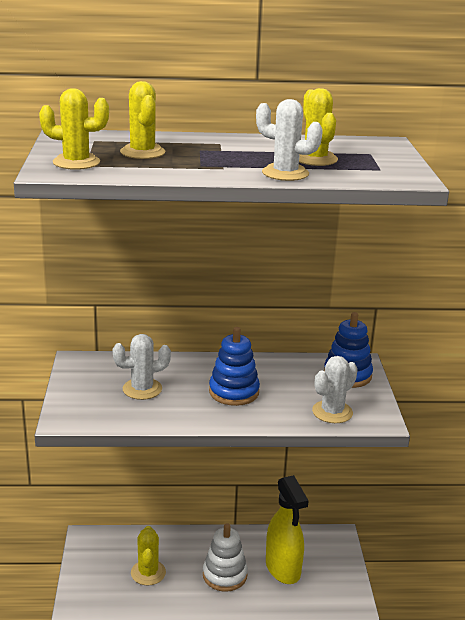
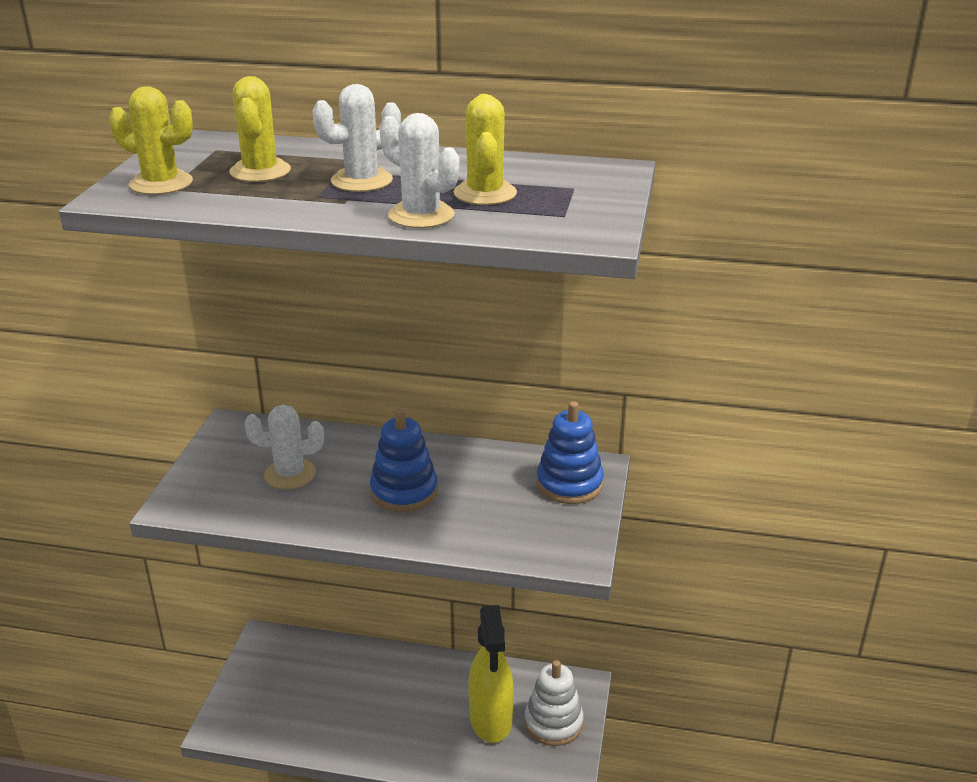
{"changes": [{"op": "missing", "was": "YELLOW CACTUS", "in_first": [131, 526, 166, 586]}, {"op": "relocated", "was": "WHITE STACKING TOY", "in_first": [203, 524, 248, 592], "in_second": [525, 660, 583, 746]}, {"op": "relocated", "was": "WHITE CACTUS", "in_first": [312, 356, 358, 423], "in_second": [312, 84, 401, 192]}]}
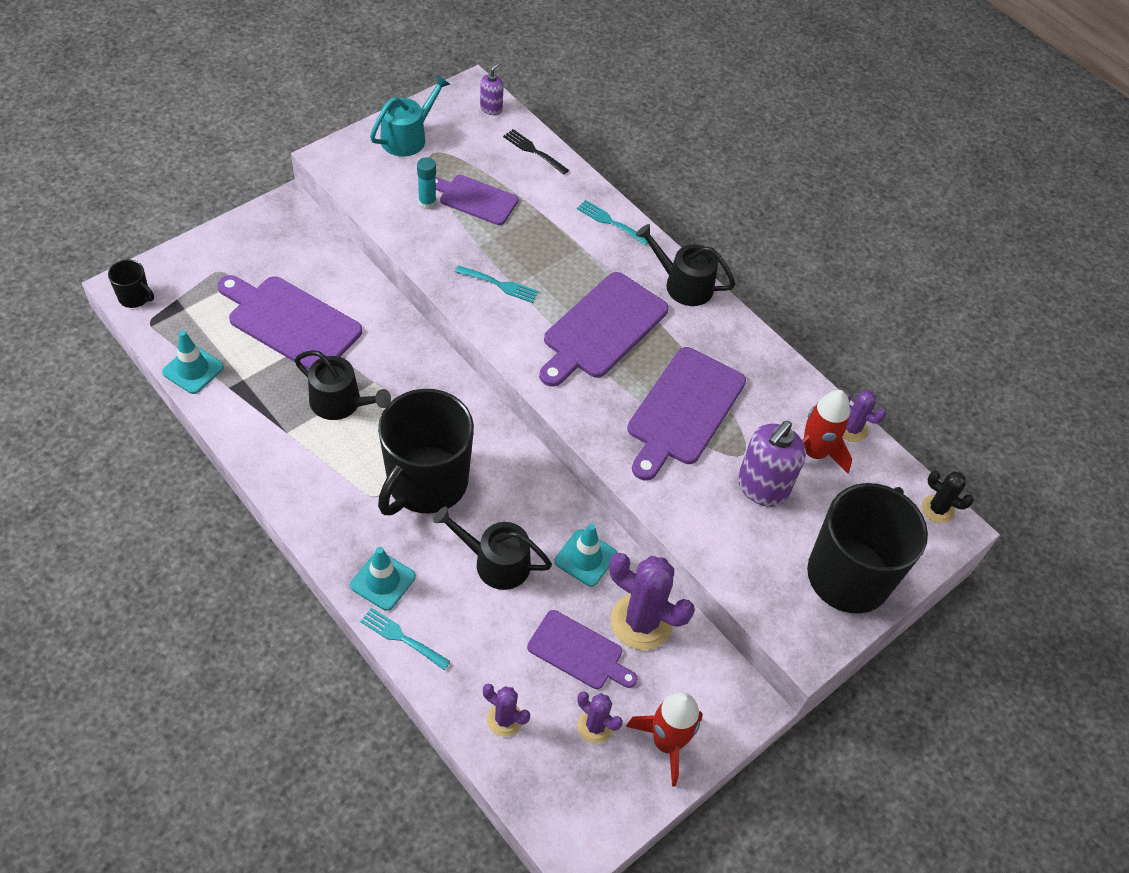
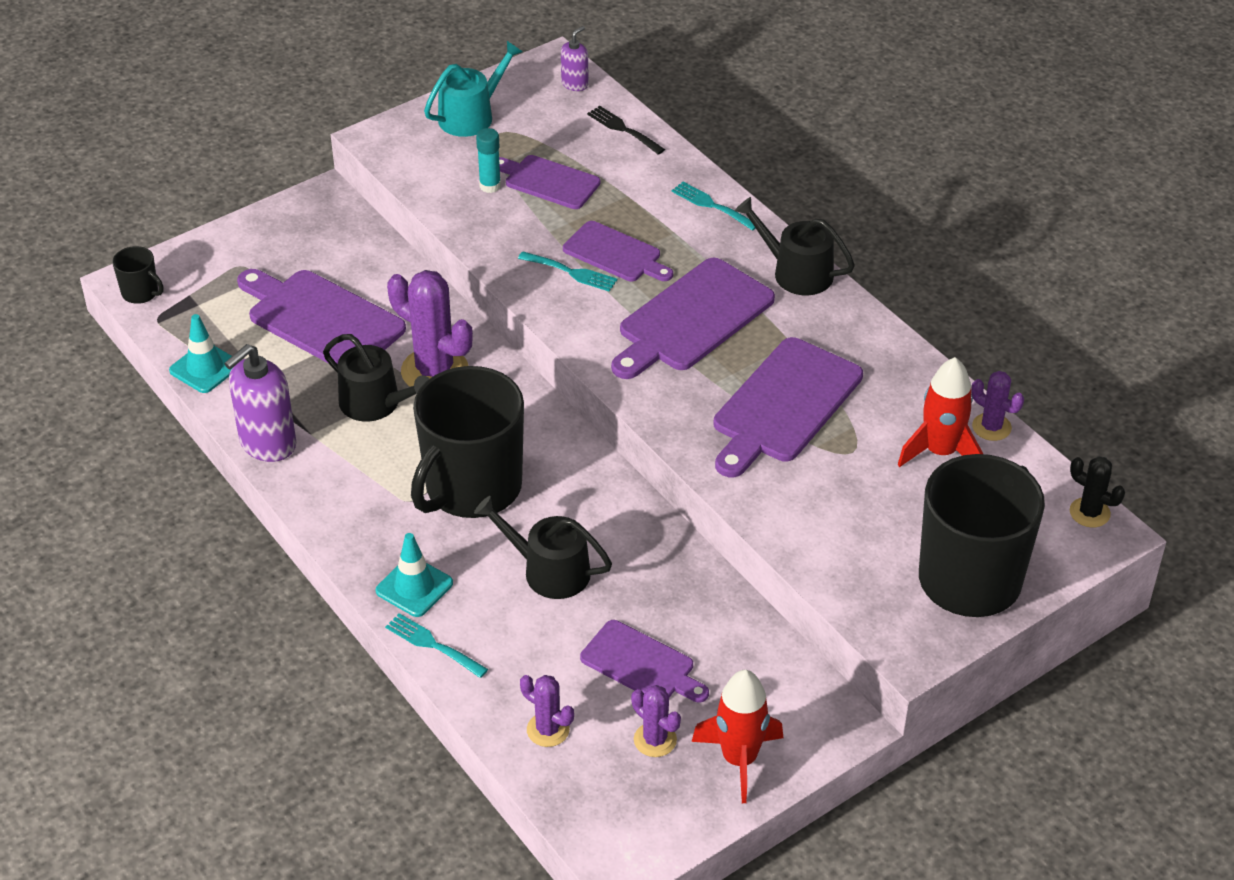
{"changes": [{"op": "missing", "was": "TURQUOISE TRAFFIC CONE", "in_first": [554, 524, 617, 587]}, {"op": "appeared", "now": "PURPLE CUTTING BOARD", "in_second": [563, 221, 673, 282]}, {"op": "relocated", "was": "PURPLE CACTUS", "in_first": [609, 553, 695, 650], "in_second": [387, 270, 473, 387]}, {"op": "relocated", "was": "PURPLE SOAP DISPENSER", "in_first": [738, 421, 806, 507], "in_second": [224, 344, 296, 462]}]}
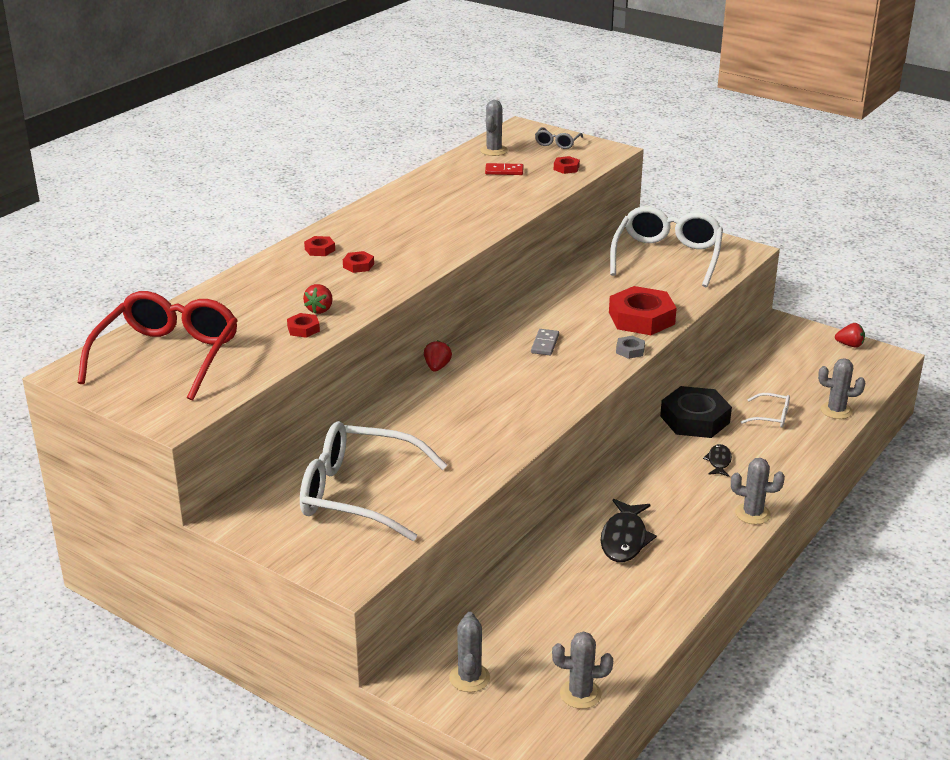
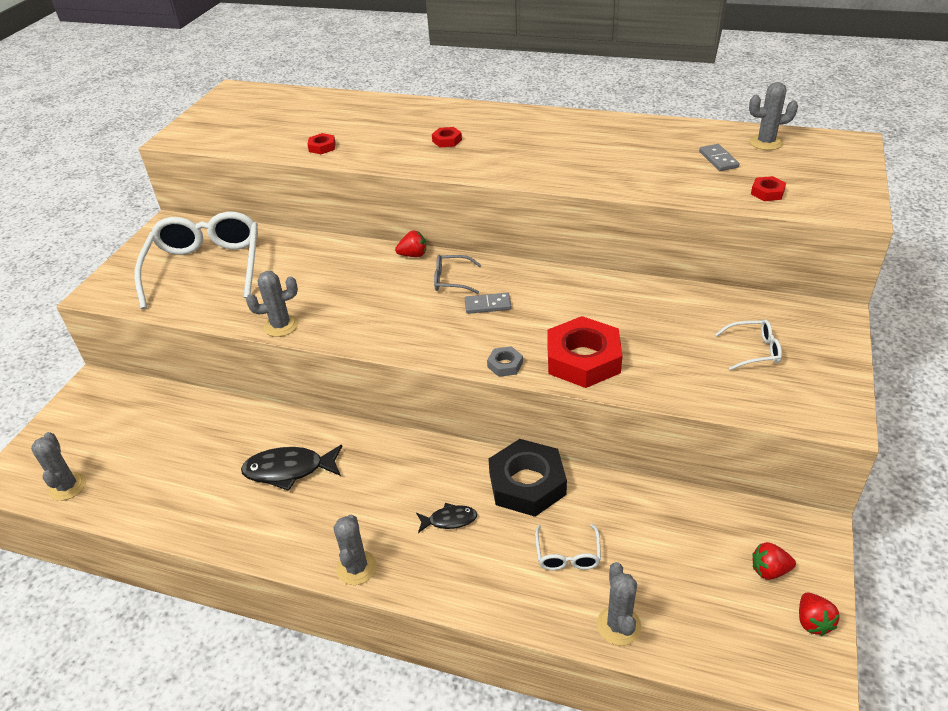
{"changes": [{"op": "missing", "was": "RED GLASSES", "in_first": [78, 291, 238, 401]}, {"op": "missing", "was": "RED NUT", "in_first": [304, 236, 335, 256]}, {"op": "relocated", "was": "RED STRAWBERRY", "in_first": [303, 284, 333, 314], "in_second": [752, 542, 796, 580]}, {"op": "relocated", "was": "GREY CACTUS", "in_first": [449, 612, 490, 692], "in_second": [246, 271, 298, 337]}, {"op": "relocated", "was": "GREY GLASSES", "in_first": [535, 127, 583, 149], "in_second": [434, 255, 481, 294]}, {"op": "colour", "was": "RED DOMINO", "now": "GREY DOMINO", "in_first": [485, 163, 524, 175], "in_second": [699, 144, 739, 171]}, {"op": "size", "was": "WHITE GLASSES", "in_first": [610, 206, 723, 287], "in_second": [715, 320, 782, 370], "ratio": 0.43}]}
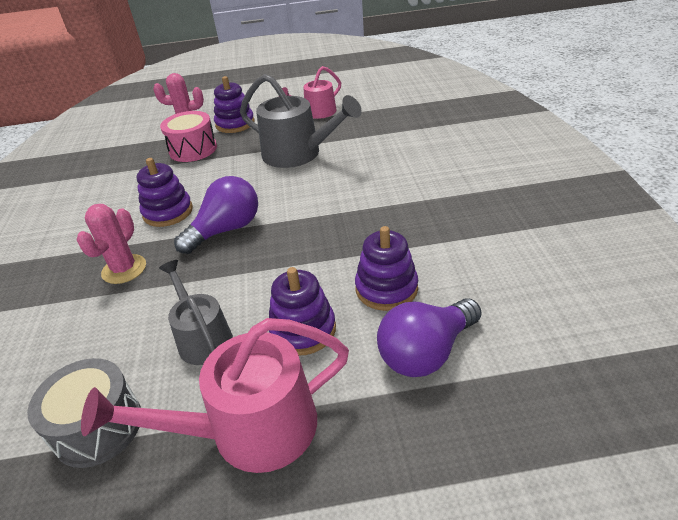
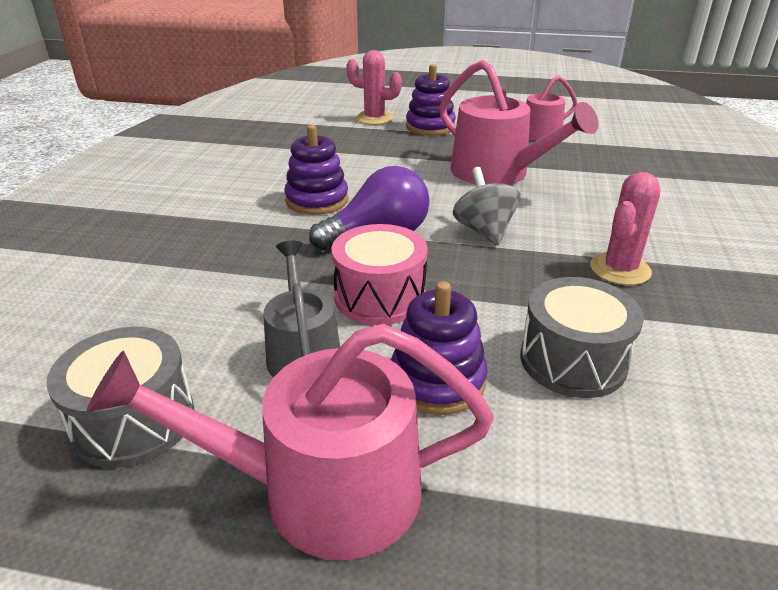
{"changes": [{"op": "missing", "was": "PURPLE LIGHT BULB", "in_first": [377, 299, 482, 377]}, {"op": "appeared", "now": "GREY SPINNING TOP", "in_second": [453, 167, 521, 245]}, {"op": "relocated", "was": "PINK CACTUS", "in_first": [77, 204, 146, 284], "in_second": [590, 172, 661, 285]}, {"op": "relocated", "was": "PINK DRUM", "in_first": [160, 111, 217, 162], "in_second": [331, 224, 428, 325]}, {"op": "exchanged", "was": "PURPLE STACKING TOY", "now": "GREY DRUM", "in_first": [355, 226, 418, 311], "in_second": [520, 277, 644, 398]}, {"op": "colour", "was": "GREY WATERING CAN", "now": "PINK WATERING CAN", "in_first": [240, 74, 362, 168], "in_second": [439, 60, 598, 185]}]}
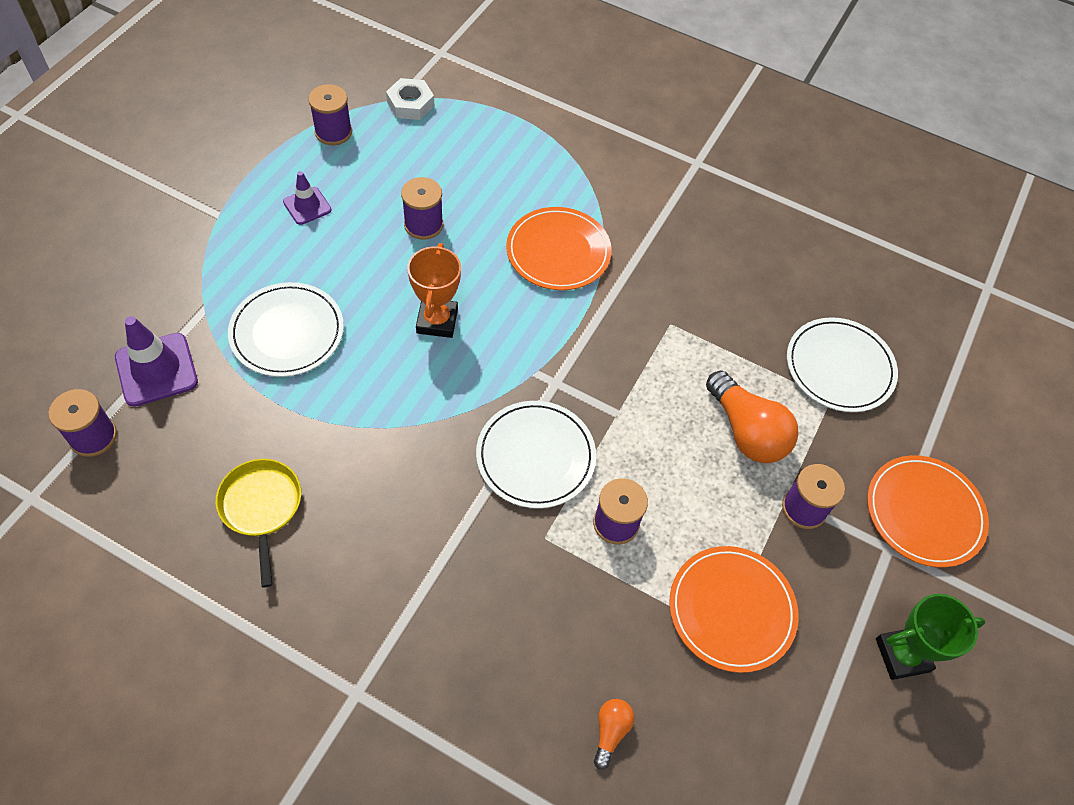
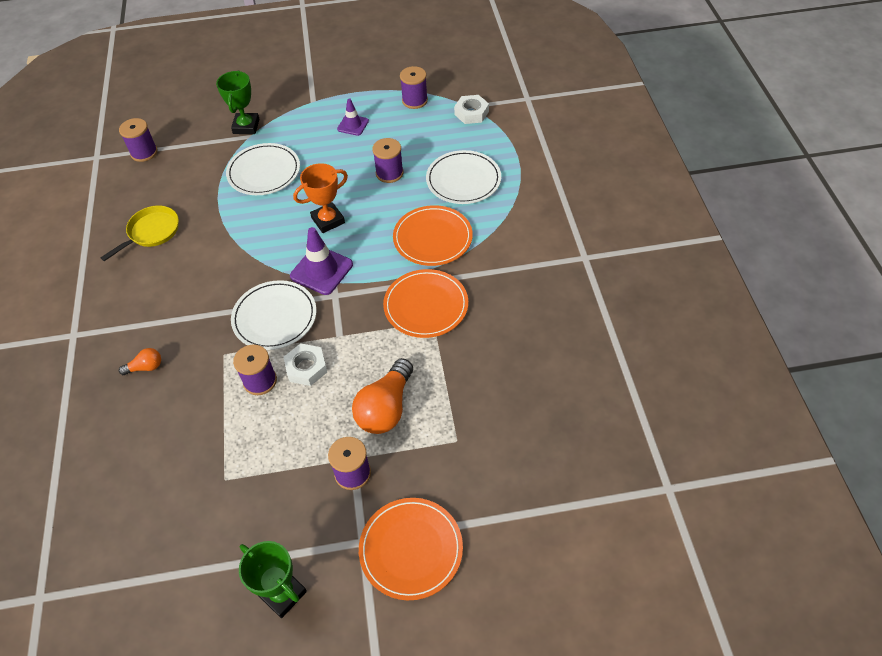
{"changes": [{"op": "appeared", "now": "GREEN TROPHY", "in_second": [216, 70, 260, 134]}, {"op": "appeared", "now": "WHITE NUT", "in_second": [284, 343, 327, 386]}, {"op": "relocated", "was": "PURPLE TRAFFIC CONE", "in_first": [115, 316, 198, 407], "in_second": [290, 227, 353, 295]}, {"op": "relocated", "was": "ORANGE LIGHT BULB", "in_first": [594, 699, 634, 770], "in_second": [119, 348, 161, 375]}, {"op": "relocated", "was": "ORANGE PLATE", "in_first": [669, 546, 799, 673], "in_second": [383, 269, 468, 338]}, {"op": "relocated", "was": "WHITE PLATE", "in_first": [787, 317, 898, 412], "in_second": [426, 150, 501, 204]}]}
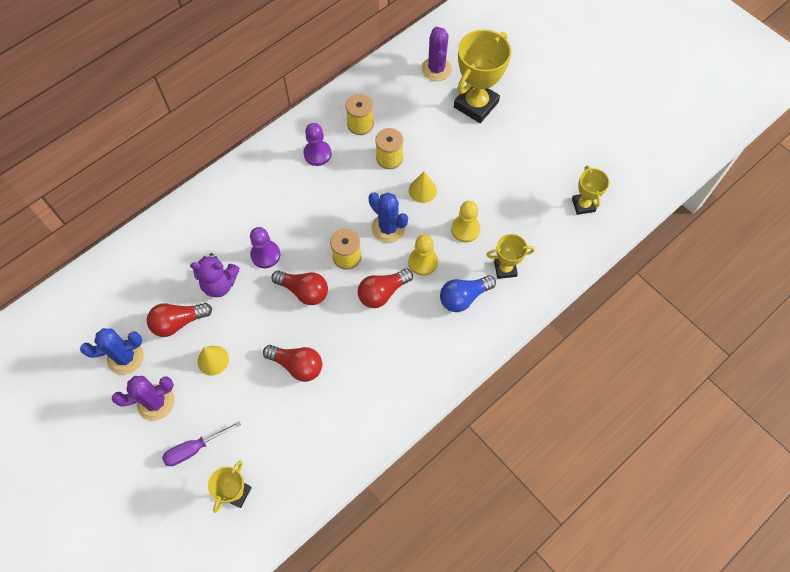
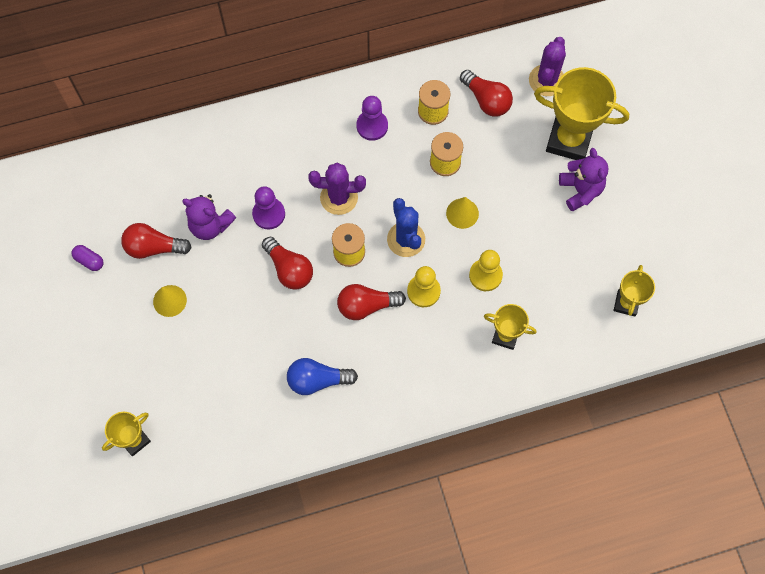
{"changes": [{"op": "missing", "was": "PURPLE SCREWDRIVER", "in_first": [162, 421, 241, 466]}, {"op": "appeared", "now": "PURPLE TEDDY BEAR", "in_second": [559, 148, 608, 212]}, {"op": "relocated", "was": "PURPLE CACTUS", "in_first": [112, 376, 174, 421], "in_second": [308, 163, 366, 215]}, {"op": "relocated", "was": "RED LIGHT BULB", "in_first": [263, 345, 322, 382], "in_second": [460, 70, 513, 117]}, {"op": "relocated", "was": "BLUE LIGHT BULB", "in_first": [440, 275, 496, 312], "in_second": [287, 358, 358, 395]}, {"op": "exchanged", "was": "BLUE CACTUS", "now": "PURPLE CAPSULE", "in_first": [80, 328, 144, 375], "in_second": [71, 245, 104, 271]}, {"op": "spun", "was": "YELLOW TROPHY", "in_first": [454, 29, 511, 123], "in_second": [534, 67, 629, 160], "clockwise": 45}]}
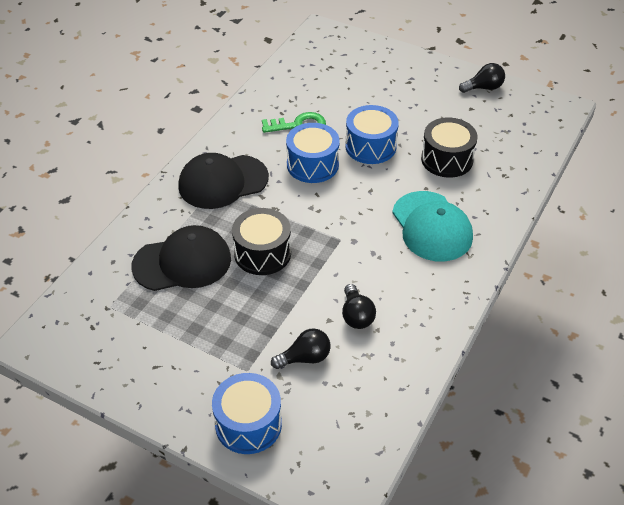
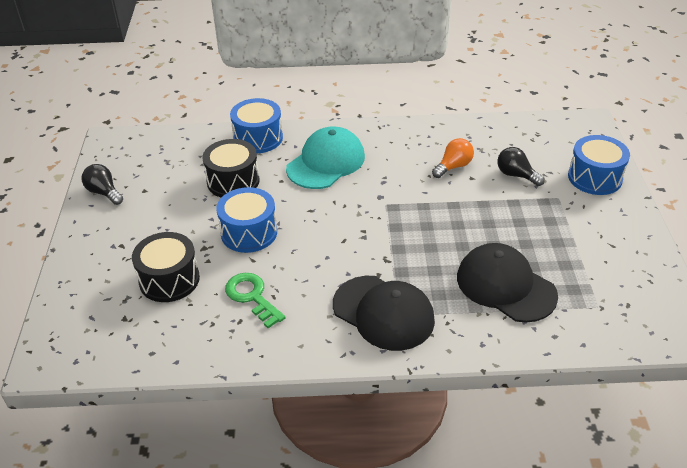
{"changes": [{"op": "relocated", "was": "BLACK DRUM", "in_first": [232, 208, 291, 275], "in_second": [132, 232, 200, 302]}, {"op": "relocated", "was": "BLUE DRUM", "in_first": [286, 123, 340, 183], "in_second": [230, 98, 283, 153]}, {"op": "colour", "was": "BLACK LIGHT BULB", "now": "ORANGE LIGHT BULB", "in_first": [342, 284, 376, 329], "in_second": [432, 138, 474, 178]}]}
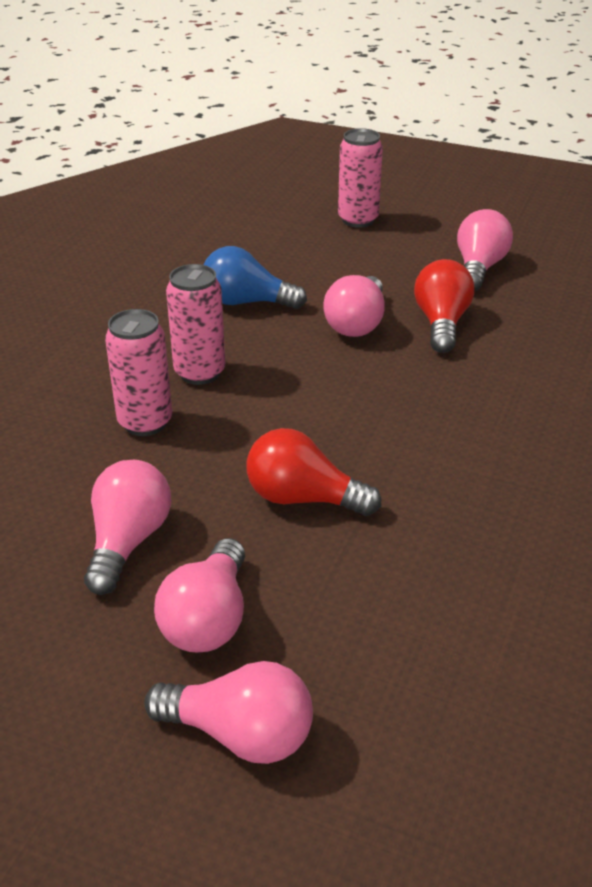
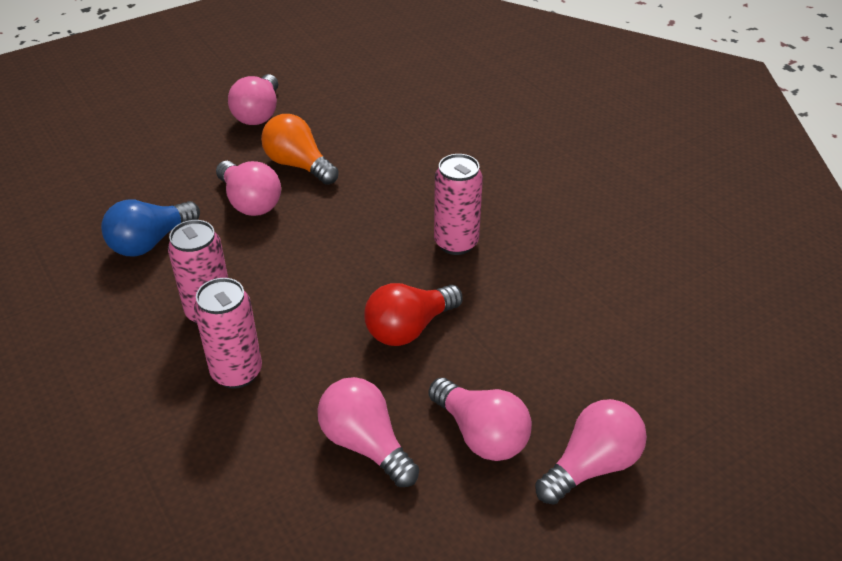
{"changes": [{"op": "relocated", "was": "PINK CAN", "in_first": [338, 128, 383, 228], "in_second": [434, 154, 483, 255]}, {"op": "colour", "was": "RED LIGHT BULB", "now": "ORANGE LIGHT BULB", "in_first": [414, 259, 475, 353], "in_second": [261, 114, 339, 185]}, {"op": "spun", "was": "PINK LIGHT BULB", "in_first": [457, 209, 513, 291], "in_second": [228, 74, 278, 125], "clockwise": -135}]}
